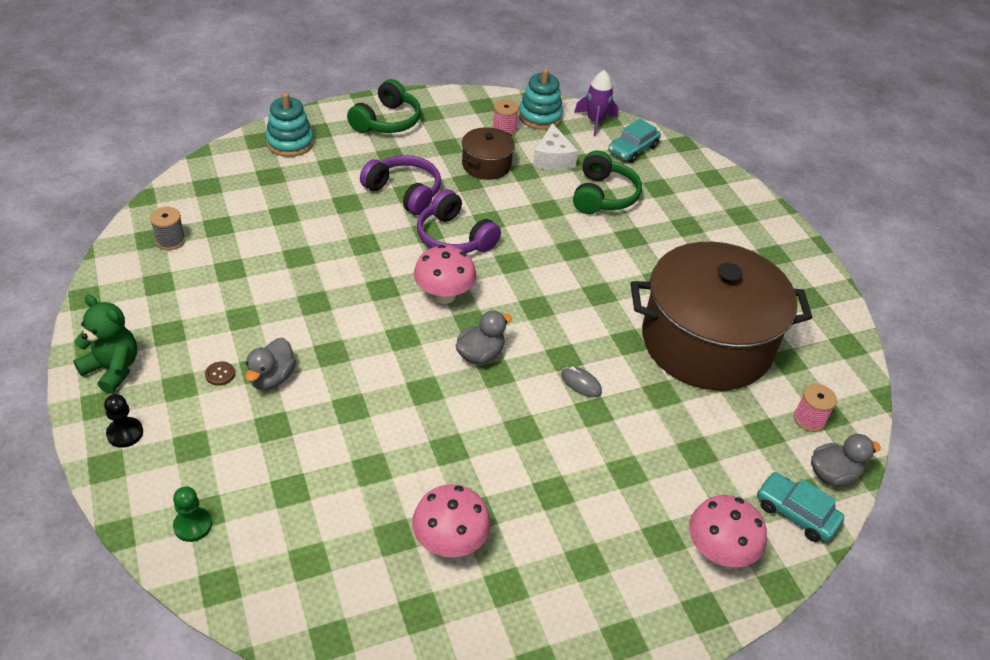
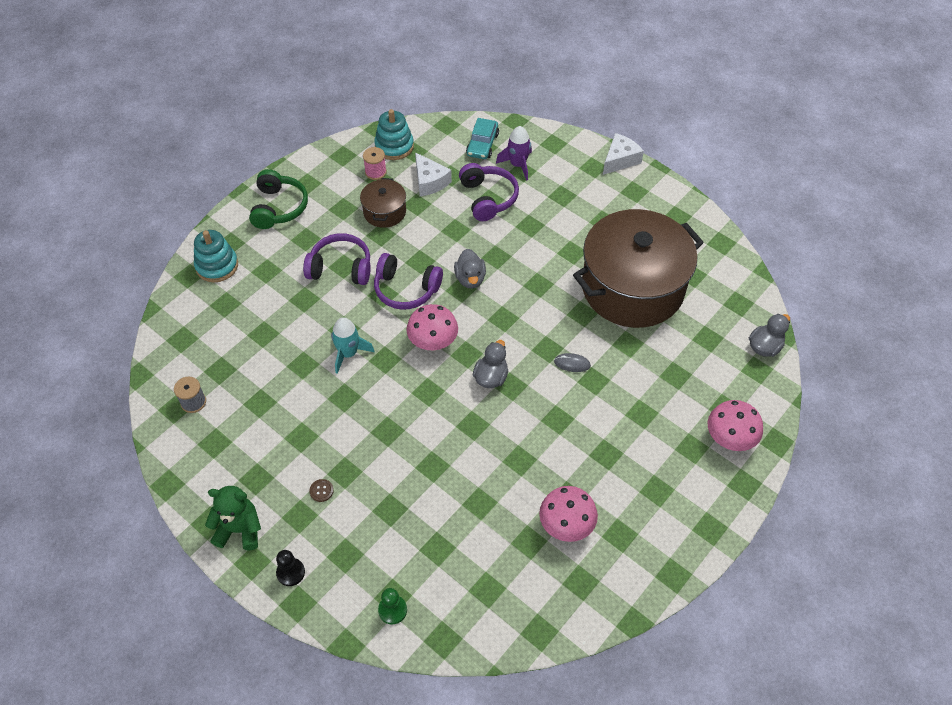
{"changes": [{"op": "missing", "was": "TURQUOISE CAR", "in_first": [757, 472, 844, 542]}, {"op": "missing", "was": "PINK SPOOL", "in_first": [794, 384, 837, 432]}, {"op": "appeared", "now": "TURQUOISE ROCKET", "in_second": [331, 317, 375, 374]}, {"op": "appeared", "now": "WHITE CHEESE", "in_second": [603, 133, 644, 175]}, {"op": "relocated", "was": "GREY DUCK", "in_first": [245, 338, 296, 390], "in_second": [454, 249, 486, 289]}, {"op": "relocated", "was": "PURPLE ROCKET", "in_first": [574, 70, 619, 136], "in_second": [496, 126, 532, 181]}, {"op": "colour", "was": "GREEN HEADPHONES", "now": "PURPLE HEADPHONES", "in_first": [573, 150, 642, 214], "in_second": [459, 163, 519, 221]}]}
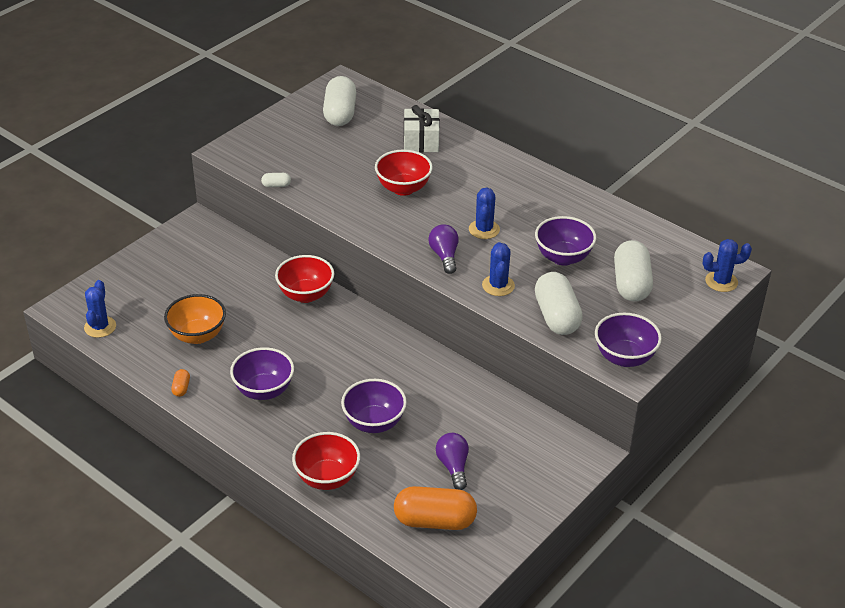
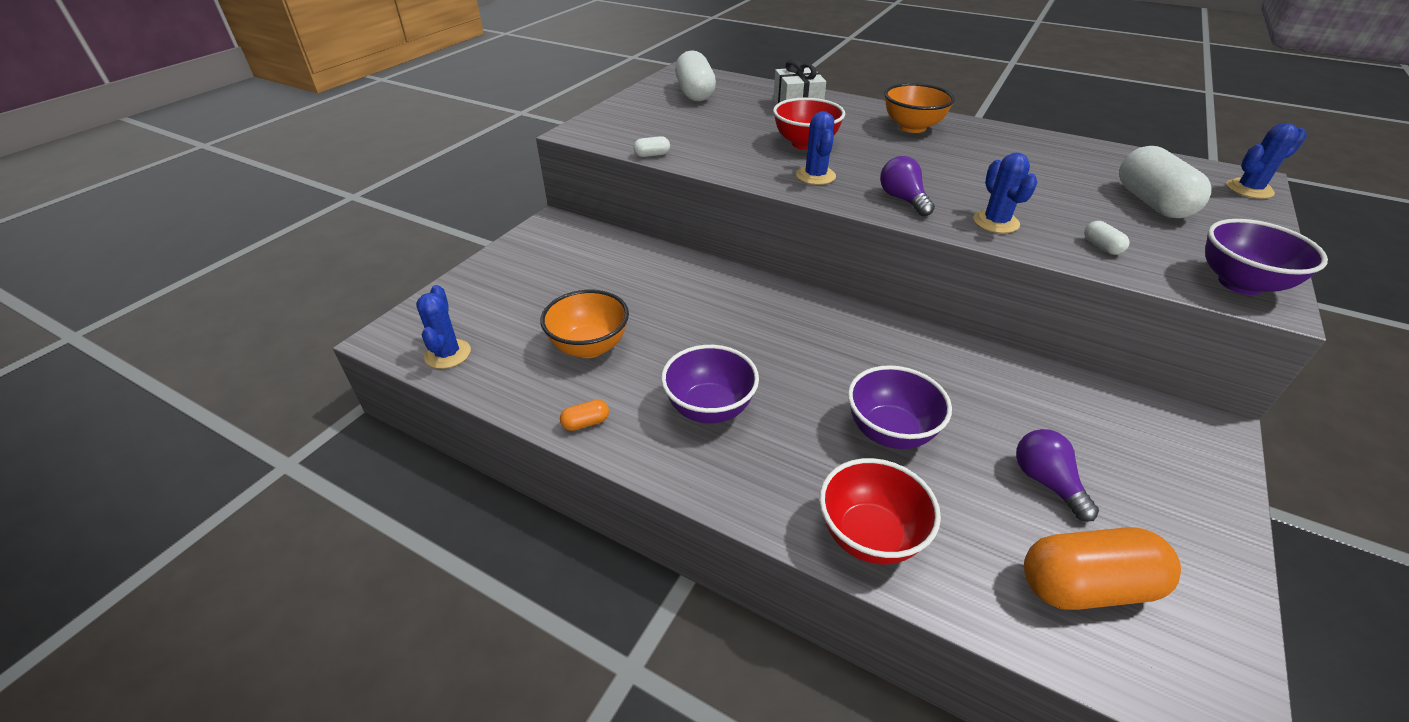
{"changes": [{"op": "missing", "was": "RED BOWL", "in_first": [275, 255, 334, 303]}, {"op": "missing", "was": "PURPLE BOWL", "in_first": [535, 216, 596, 266]}, {"op": "appeared", "now": "ORANGE BOWL", "in_second": [884, 83, 955, 133]}, {"op": "relocated", "was": "BLUE CACTUS", "in_first": [469, 188, 500, 239], "in_second": [796, 111, 836, 185]}, {"op": "spun", "was": "ORANGE CAPSULE", "in_first": [171, 369, 190, 397], "in_second": [560, 399, 609, 431], "clockwise": 75}, {"op": "size", "was": "WHITE CAPSULE", "in_first": [535, 272, 583, 335], "in_second": [1084, 221, 1129, 255], "ratio": 0.43}]}
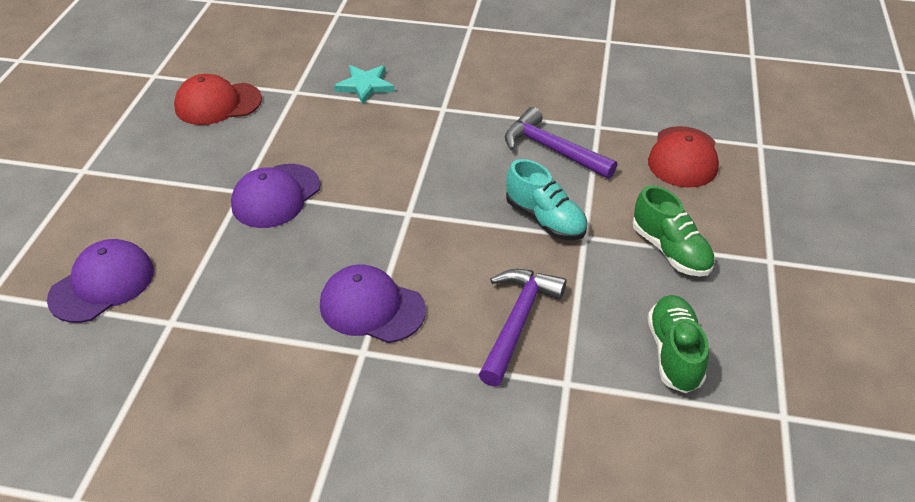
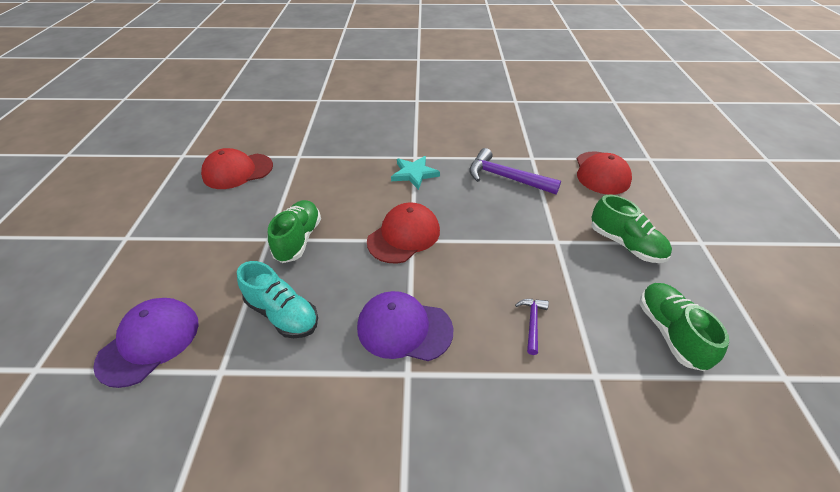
{"changes": [{"op": "appeared", "now": "RED CAP", "in_second": [367, 202, 440, 263]}, {"op": "relocated", "was": "TURQUOISE STAR", "in_first": [334, 65, 395, 104], "in_second": [391, 156, 440, 190]}, {"op": "relocated", "was": "TURQUOISE SHOE", "in_first": [506, 159, 587, 240], "in_second": [237, 261, 318, 338]}, {"op": "exchanged", "was": "PURPLE CAP", "now": "GREEN SHOE", "in_first": [231, 164, 321, 228], "in_second": [268, 200, 321, 263]}, {"op": "size", "was": "PURPLE HAMMER", "in_first": [479, 269, 567, 386], "in_second": [515, 299, 549, 355], "ratio": 0.51}]}
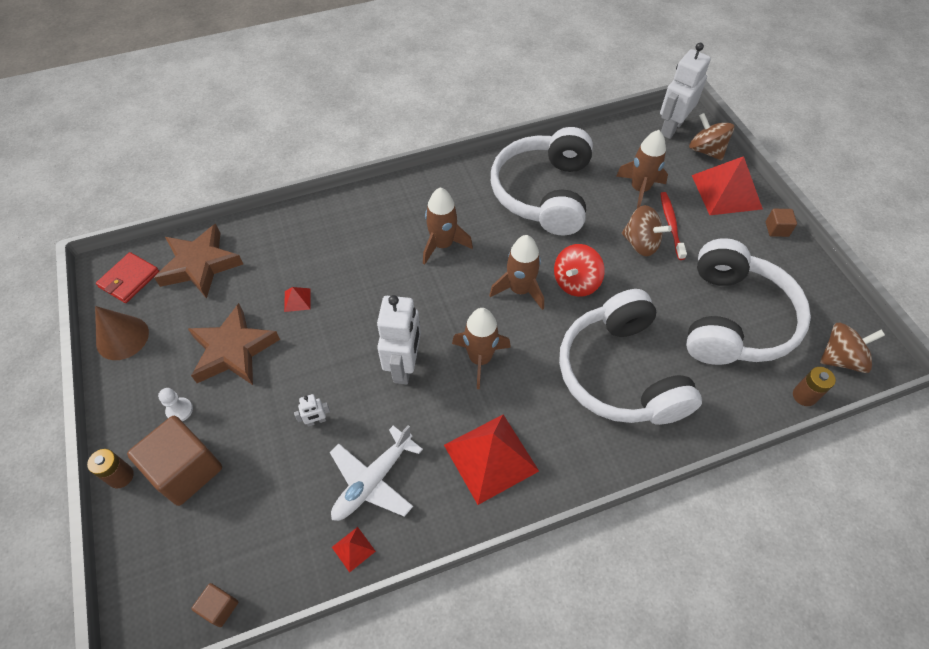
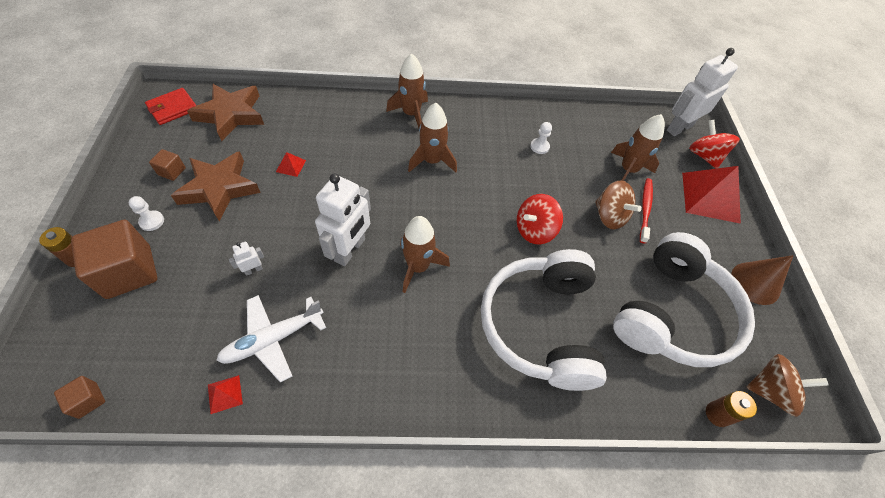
{"changes": [{"op": "missing", "was": "RED PYRAMID", "in_first": [444, 415, 539, 505]}, {"op": "relocated", "was": "BROWN CONE", "in_first": [95, 306, 149, 360], "in_second": [731, 255, 794, 305]}, {"op": "relocated", "was": "BROWN ROCKET", "in_first": [489, 235, 544, 310], "in_second": [386, 53, 428, 128]}, {"op": "relocated", "was": "BROWN CUBE", "in_first": [766, 209, 797, 237], "in_second": [149, 149, 186, 181]}, {"op": "exchanged", "was": "WHITE HEADPHONES", "now": "WHITE PAWN", "in_first": [491, 127, 593, 235], "in_second": [530, 122, 552, 154]}, {"op": "colour", "was": "BROWN SPINNING TOP", "now": "RED SPINNING TOP", "in_first": [689, 113, 735, 160], "in_second": [689, 120, 740, 169]}, {"op": "spun", "was": "WHITE ROBOT", "in_first": [294, 394, 330, 426], "in_second": [229, 242, 264, 276], "clockwise": 150}]}
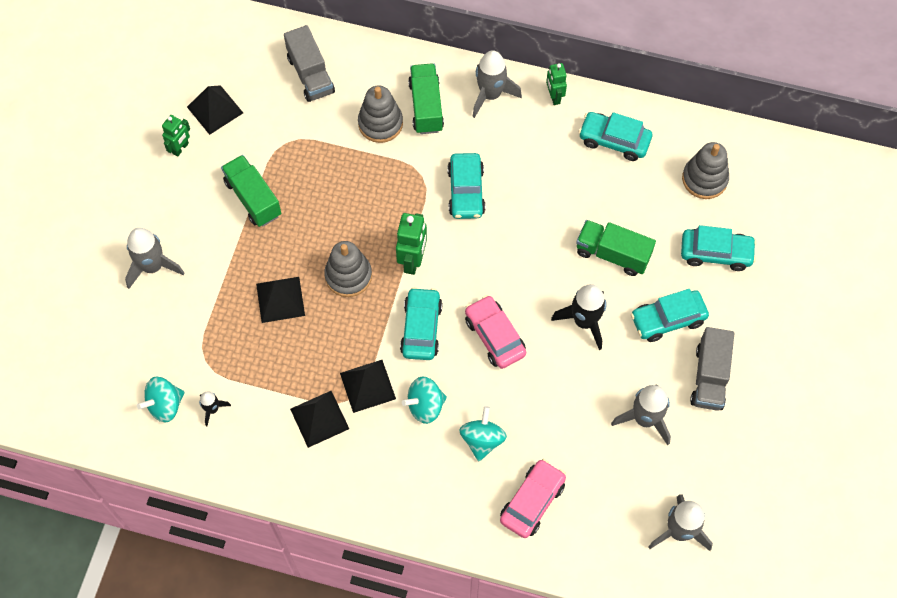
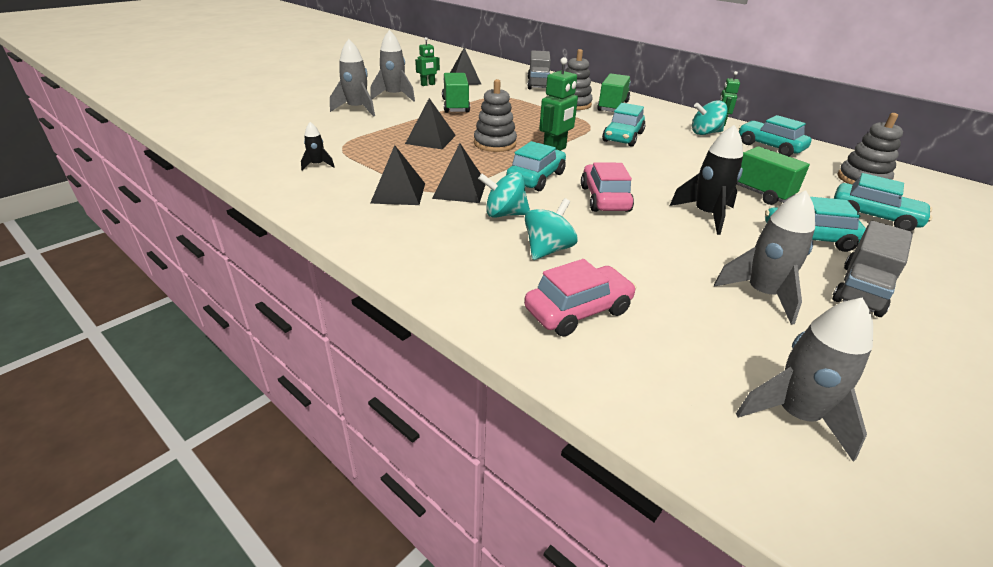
{"changes": [{"op": "relocated", "was": "TURQUOISE SPINNING TOP", "in_first": [137, 377, 185, 423], "in_second": [692, 100, 728, 135]}, {"op": "relocated", "was": "GREY ROCKET", "in_first": [472, 50, 522, 118], "in_second": [370, 30, 415, 102]}]}
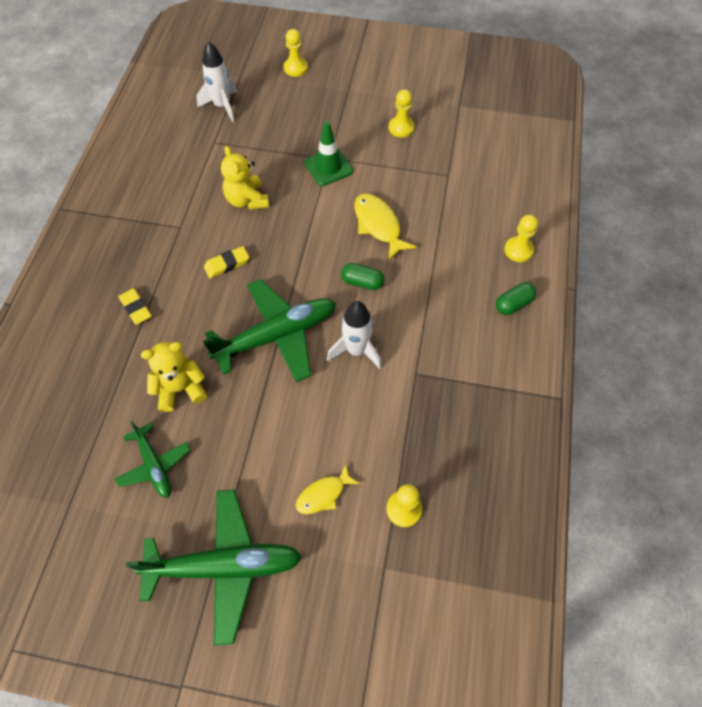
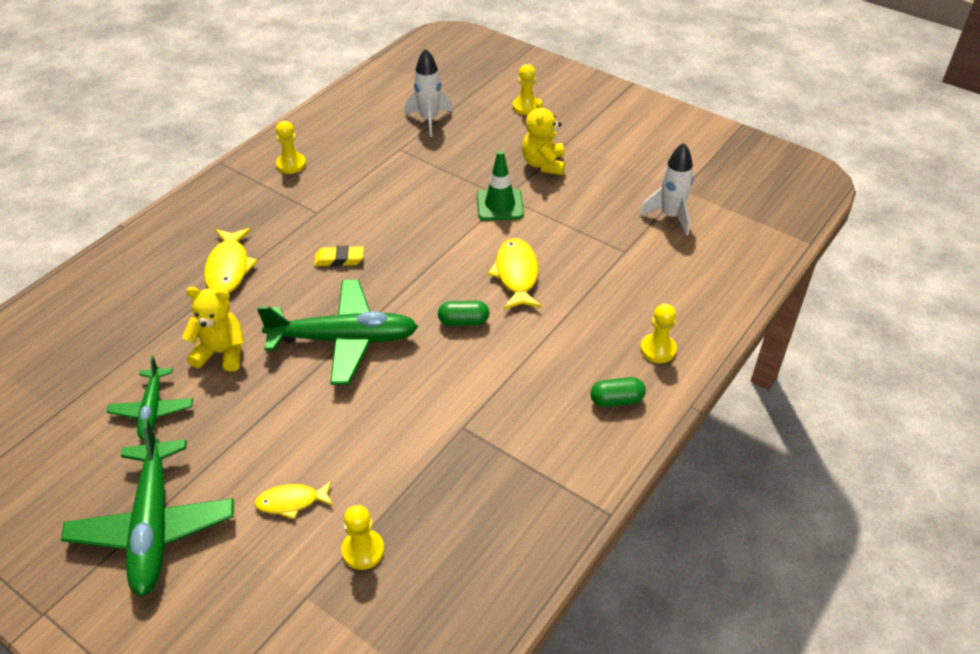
{"changes": [{"op": "relocated", "was": "YELLOW TEDDY BEAR", "in_first": [221, 146, 269, 210], "in_second": [522, 99, 565, 175]}, {"op": "relocated", "was": "WHITE ROCKET", "in_first": [327, 301, 382, 369], "in_second": [640, 143, 694, 236]}, {"op": "relocated", "was": "YELLOW PAWN", "in_first": [389, 89, 415, 138], "in_second": [276, 121, 306, 174]}, {"op": "exchanged", "was": "YELLOW ERASER", "now": "YELLOW FISH", "in_first": [118, 288, 152, 325], "in_second": [204, 228, 258, 293]}, {"op": "spun", "was": "GREEN PLANE", "in_first": [126, 490, 302, 646], "in_second": [61, 418, 234, 597], "clockwise": 60}, {"op": "spun", "was": "GREEN CAPSULE", "in_first": [341, 263, 384, 290], "in_second": [438, 301, 489, 326], "clockwise": -45}]}
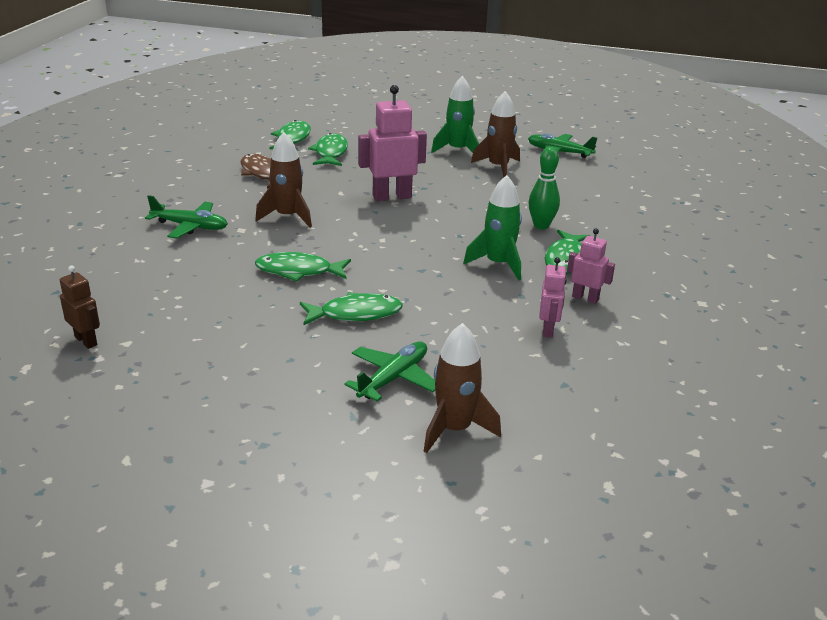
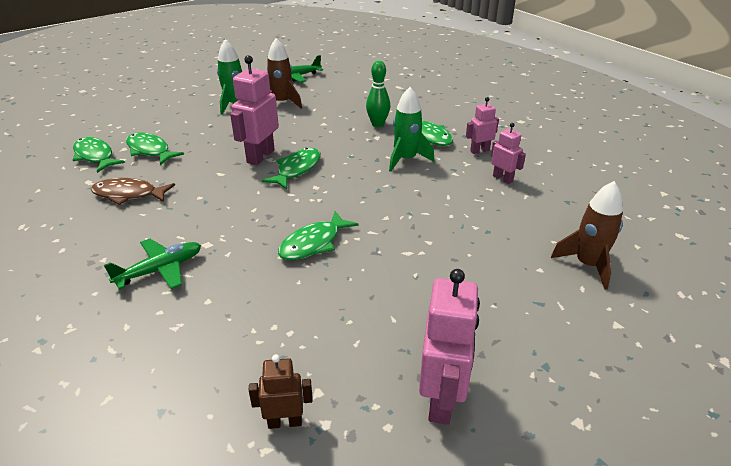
{"changes": [{"op": "missing", "was": "BROWN ROCKET", "in_first": [255, 132, 312, 227]}, {"op": "missing", "was": "GREEN PLANE", "in_first": [344, 341, 435, 402]}, {"op": "appeared", "now": "PINK ROBOT", "in_second": [419, 269, 480, 425]}, {"op": "relocated", "was": "GREEN FISH", "in_first": [300, 292, 403, 325], "in_second": [262, 148, 321, 189]}]}
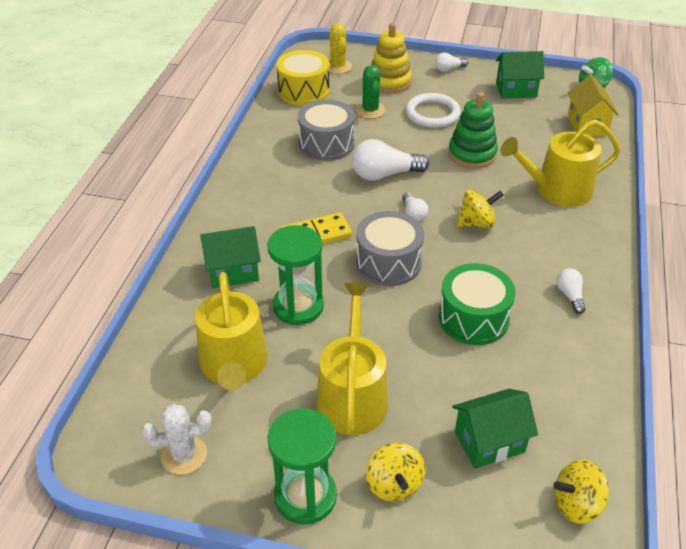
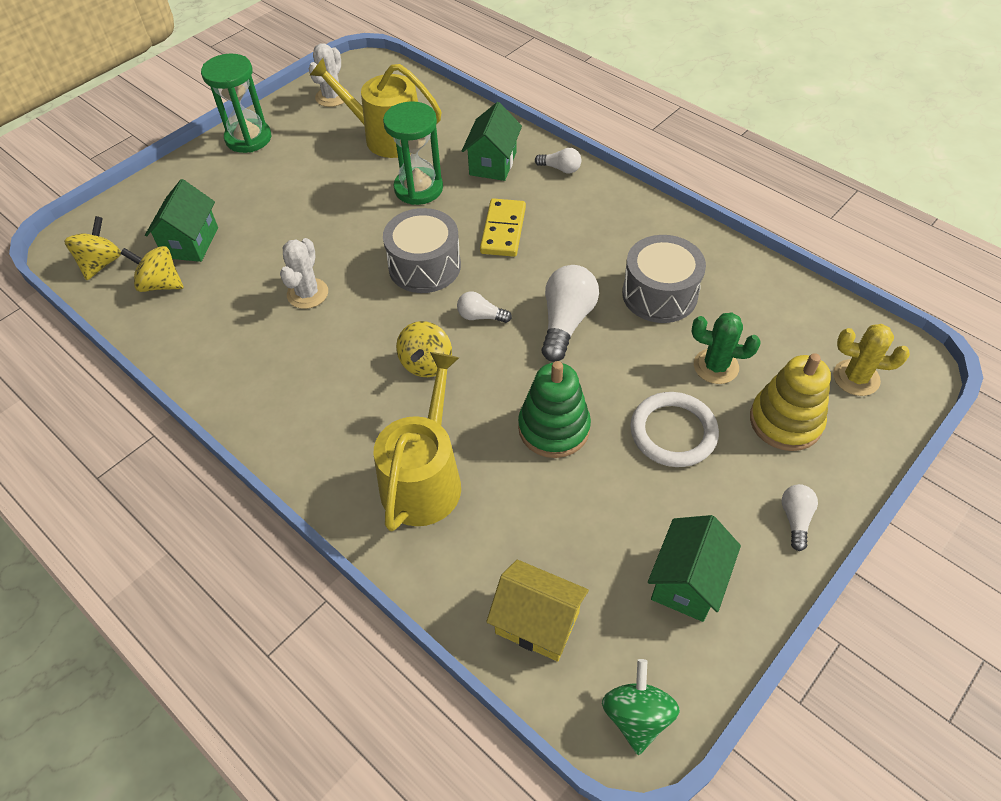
{"changes": [{"op": "missing", "was": "YELLOW DRUM", "in_first": [276, 50, 330, 105]}, {"op": "missing", "was": "YELLOW WATERING CAN", "in_first": [316, 283, 388, 435]}, {"op": "relocated", "was": "YELLOW SPINNING TOP", "in_first": [366, 443, 425, 502], "in_second": [120, 246, 184, 292]}, {"op": "relocated", "was": "WHITE LIGHT BULB", "in_first": [556, 268, 586, 314], "in_second": [535, 148, 582, 174]}, {"op": "exchanged", "was": "GREEN DRUM", "now": "WHITE CACTUS", "in_first": [439, 263, 515, 345], "in_second": [280, 238, 328, 309]}]}
